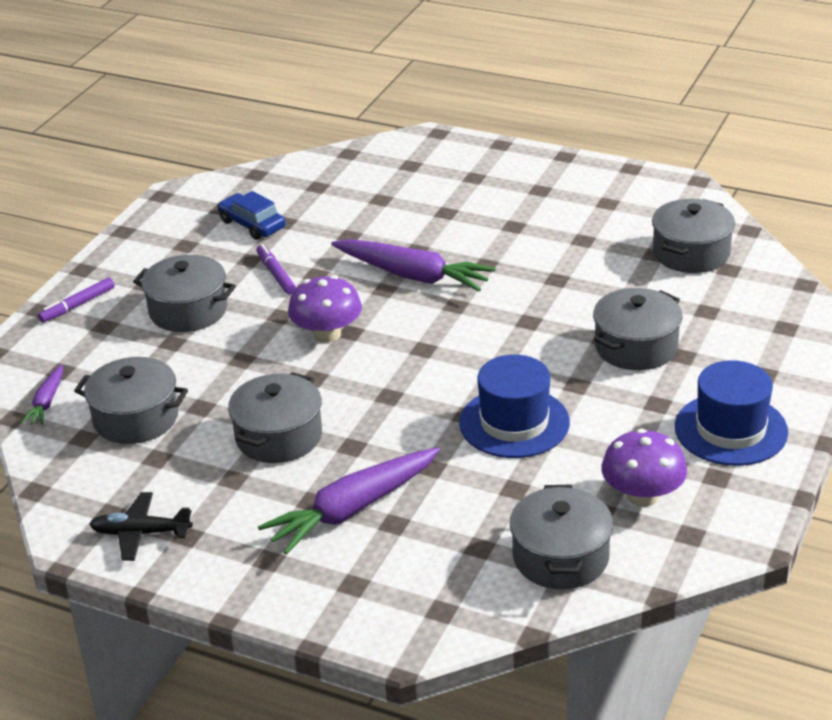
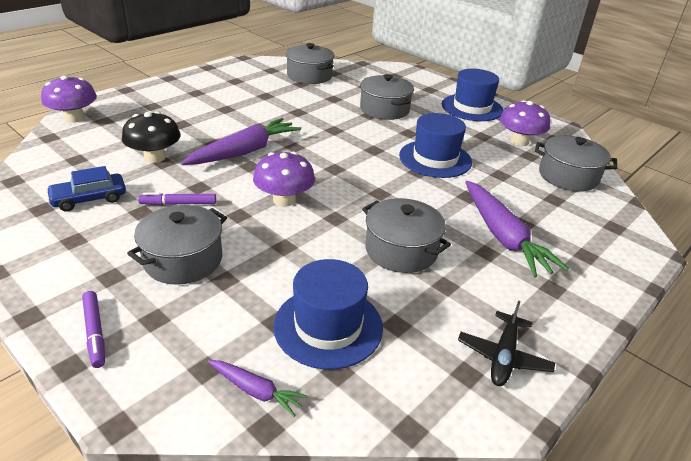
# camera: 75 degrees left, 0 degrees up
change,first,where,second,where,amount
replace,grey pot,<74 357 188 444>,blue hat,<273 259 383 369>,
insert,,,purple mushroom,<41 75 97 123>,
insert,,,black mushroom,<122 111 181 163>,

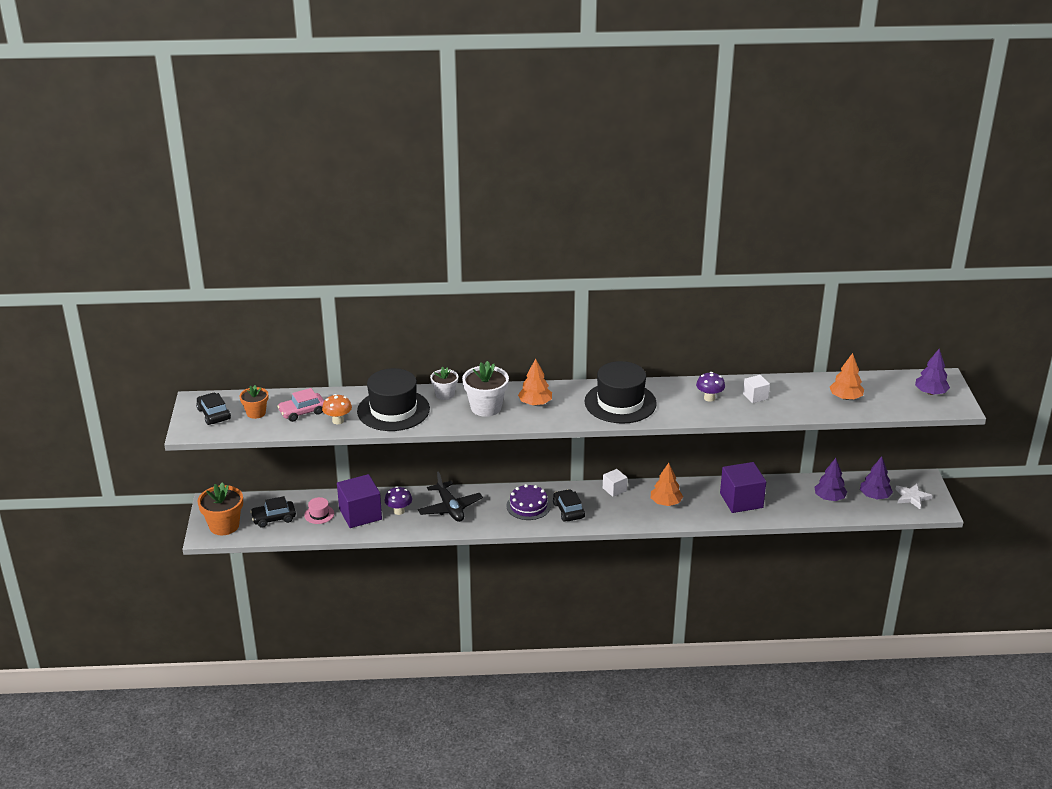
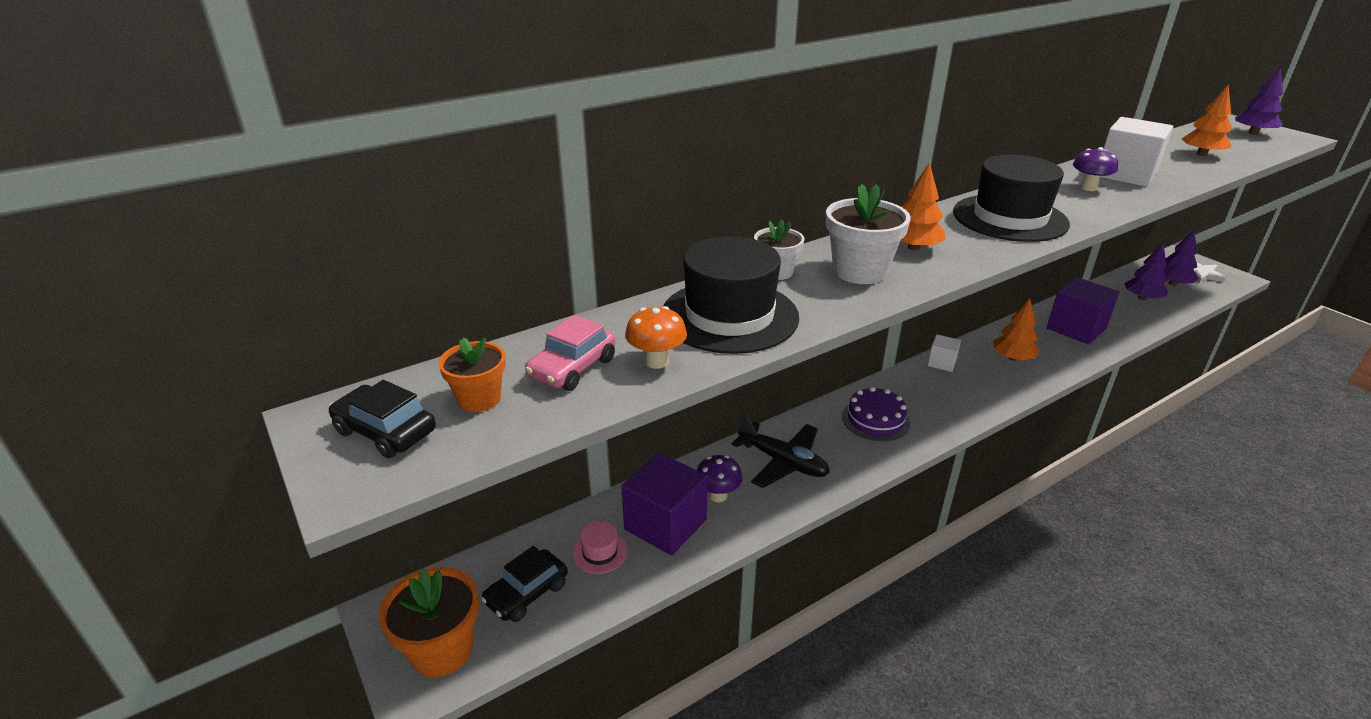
# camera: 30 degrees left, 0 degrees up
change,first,where,second,where,amount
delete,black car,<553 489 585 522>,,,
resize,white cube,<743 375 770 403>,,<1100 117 1173 187>,x1.90

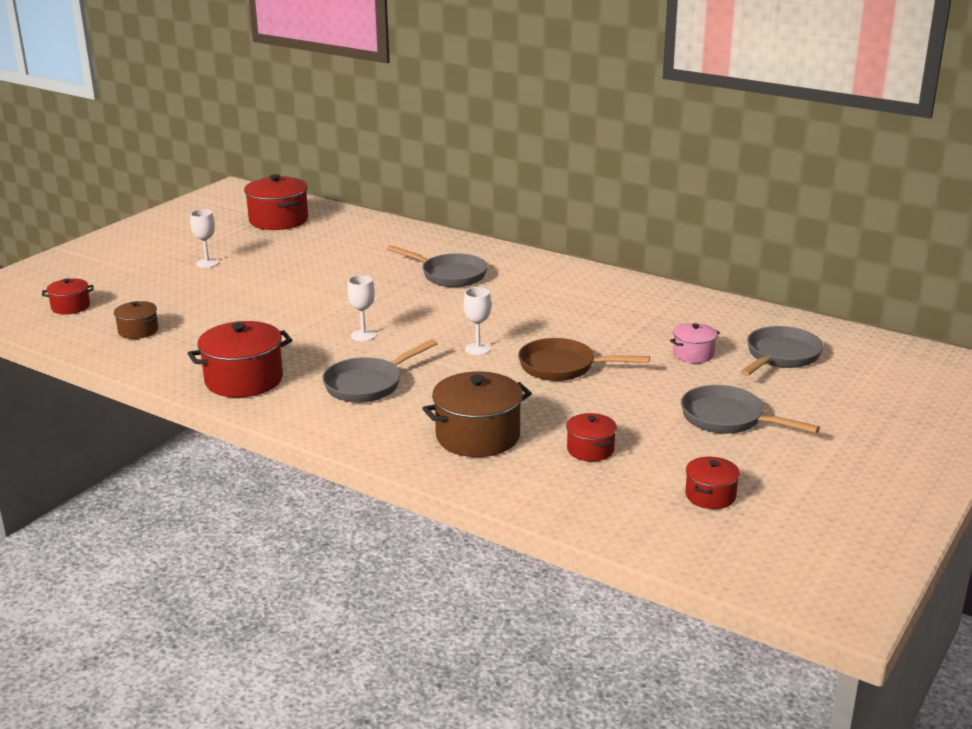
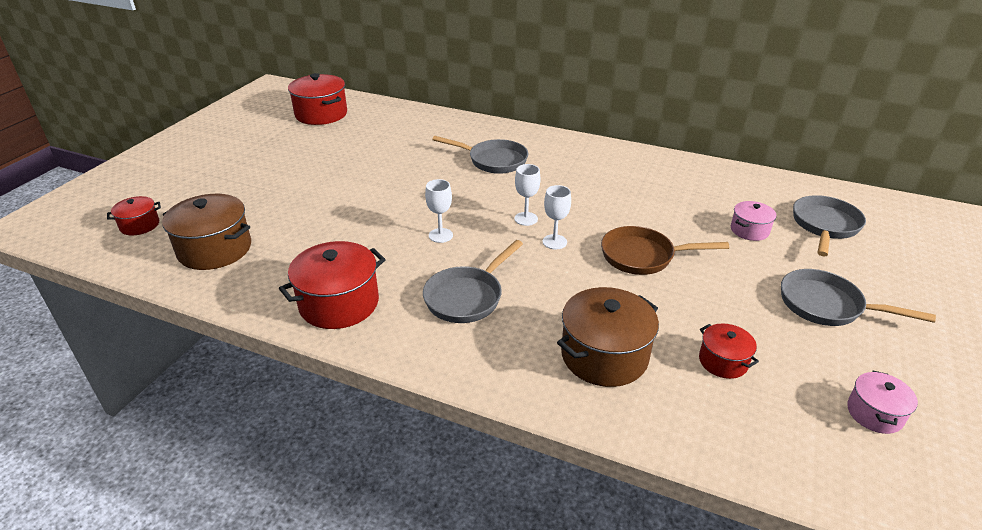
# camera: 10 degrees left, 10 degrees up
change,first,where,second,where,amount
resize,brown pot,<114 301 158 339>,,<162 194 251 270>,x1.82
move,white goblet,<190 209 219 268>,,<514 164 541 226>,
recolor,red pot,<685 457 740 509>,pink pot,<847 371 918 434>,

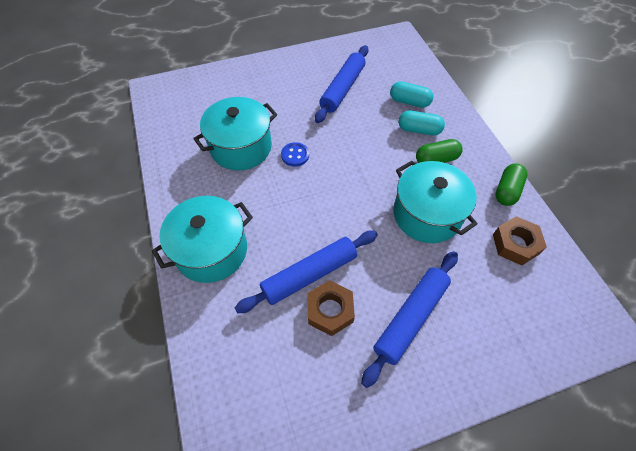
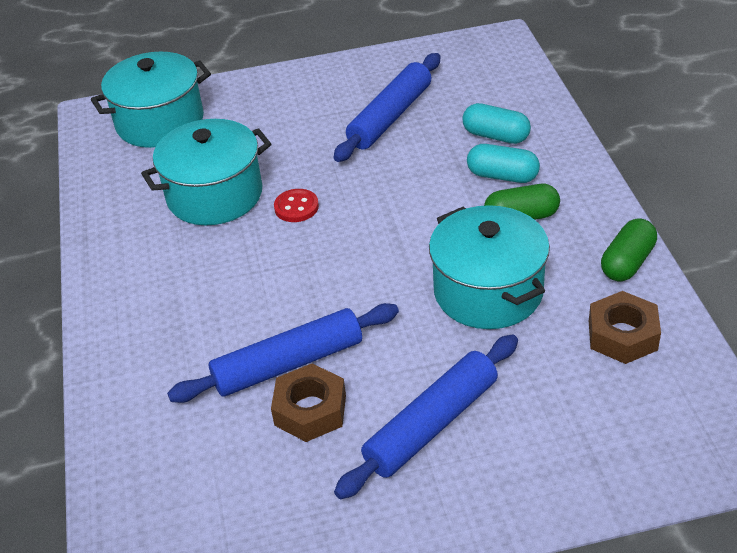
# camera: 10 degrees right, 15 degrees down
change,first,where,second,where,amount
move,turquoise pot,<152 196 253 283>,,<91 52 211 148>,
recolor,blue button,<281 142 309 167>,red button,<274 189 319 222>,

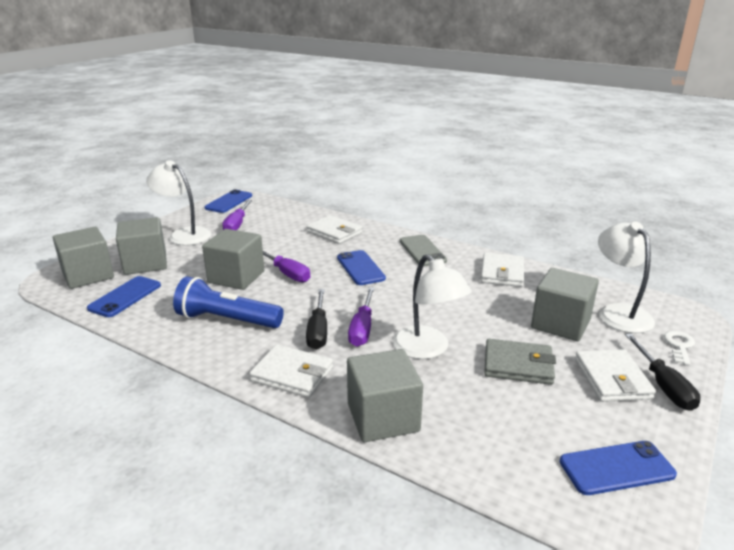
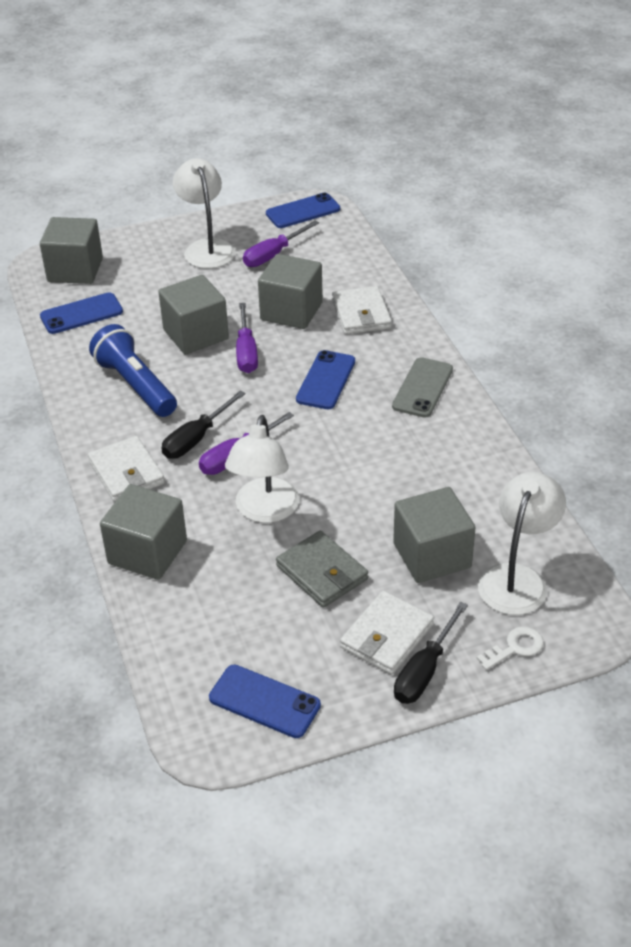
# camera: 40 degrees right, 15 degrees up
change,first,where,second,where,amount
move,grey cube,<116 217 167 275>,,<258 254 323 329>,
delete,white wallet,<481 253 524 287>,,,

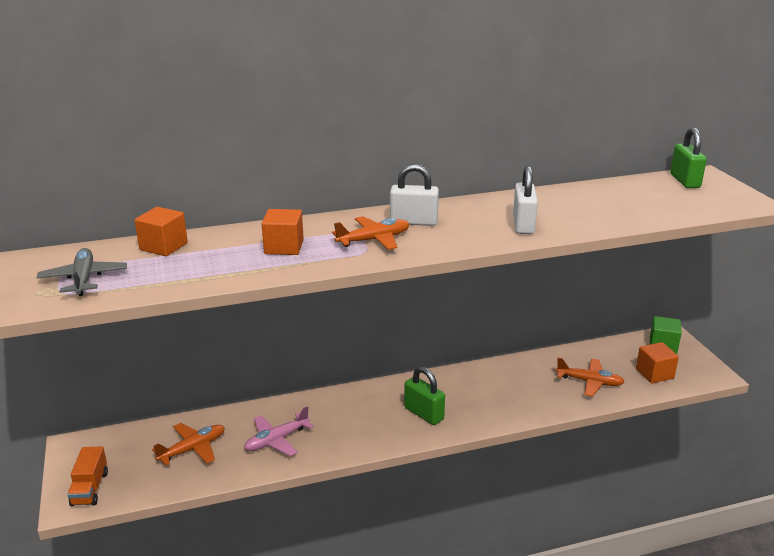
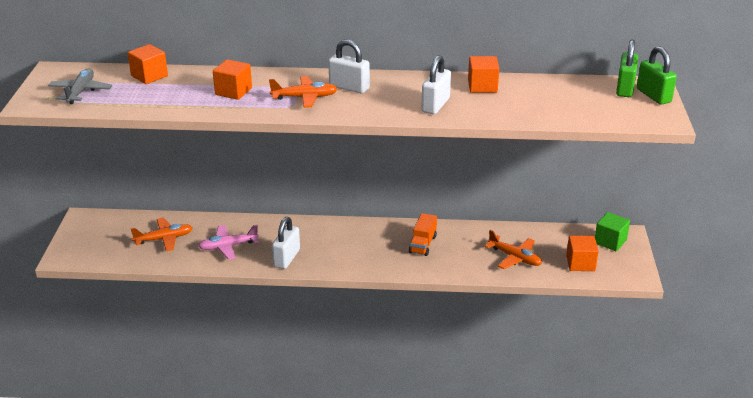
# camera: 20 degrees right, 5 degrees up
change,first,where,second,where,amount
move,orange truck,<67 446 108 506>,,<409 213 437 256>,
move,green padlock,<404 366 445 425>,,<637 46 677 105>,
insert,,,white padlock,<272 217 300 269>,
insert,,,orange cube,<468 56 499 93>,

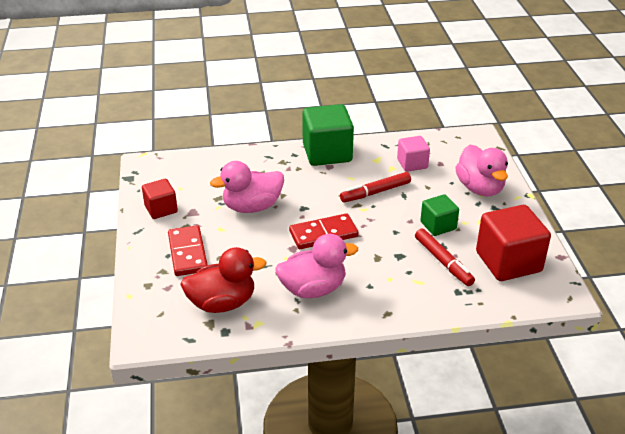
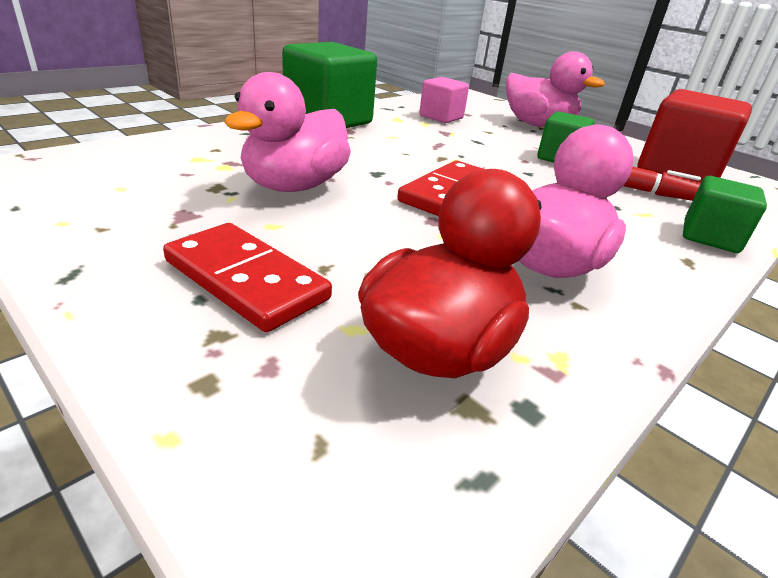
# camera: 40 degrees left, 5 degrees down
change,first,where,second,where,amount
delete,red cube,<142 179 178 219>,,,
delete,red marker,<340 172 411 202>,,,
insert,,,green cube,<683 176 767 253>,

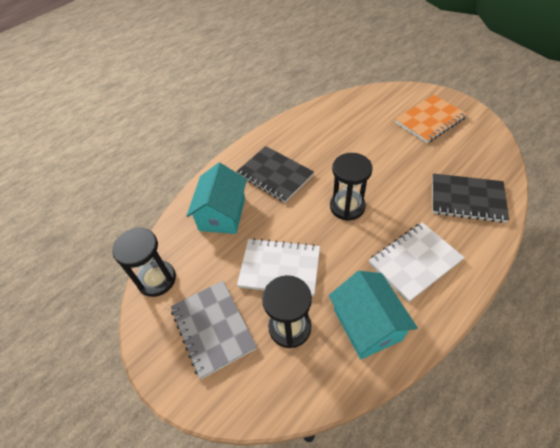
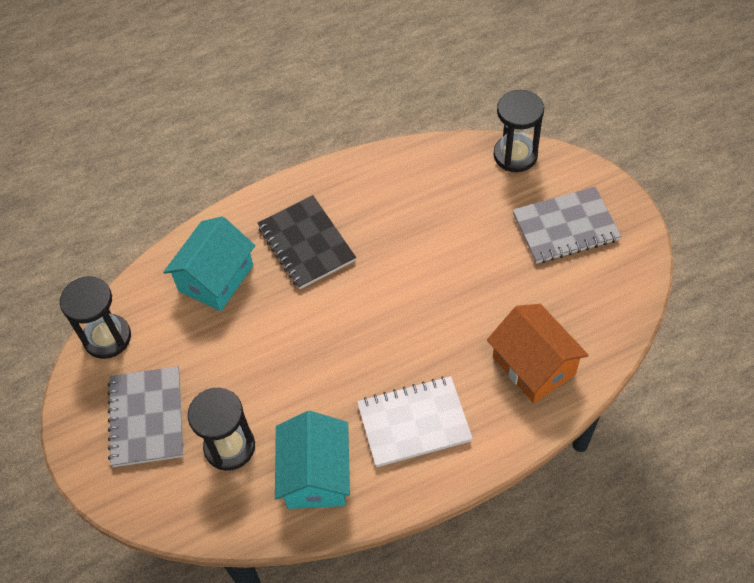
# camera: 20 degrees right, 5 degrees up
change,first,where,second,where,amount
delete,white notebook,<237 238 320 296>,,,
move,black hourglass,<330 153 373 221>,,<493 90 544 172>,
recolor,orange notebook,<395 95 467 143>,grey notebook,<513 187 621 264>,
replace,black notebook,<432 173 509 223>,orange house,<487 304 589 403>,

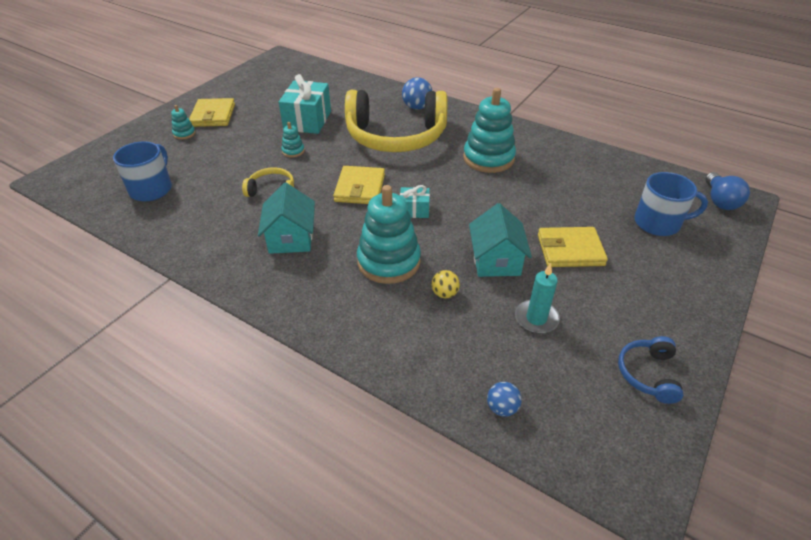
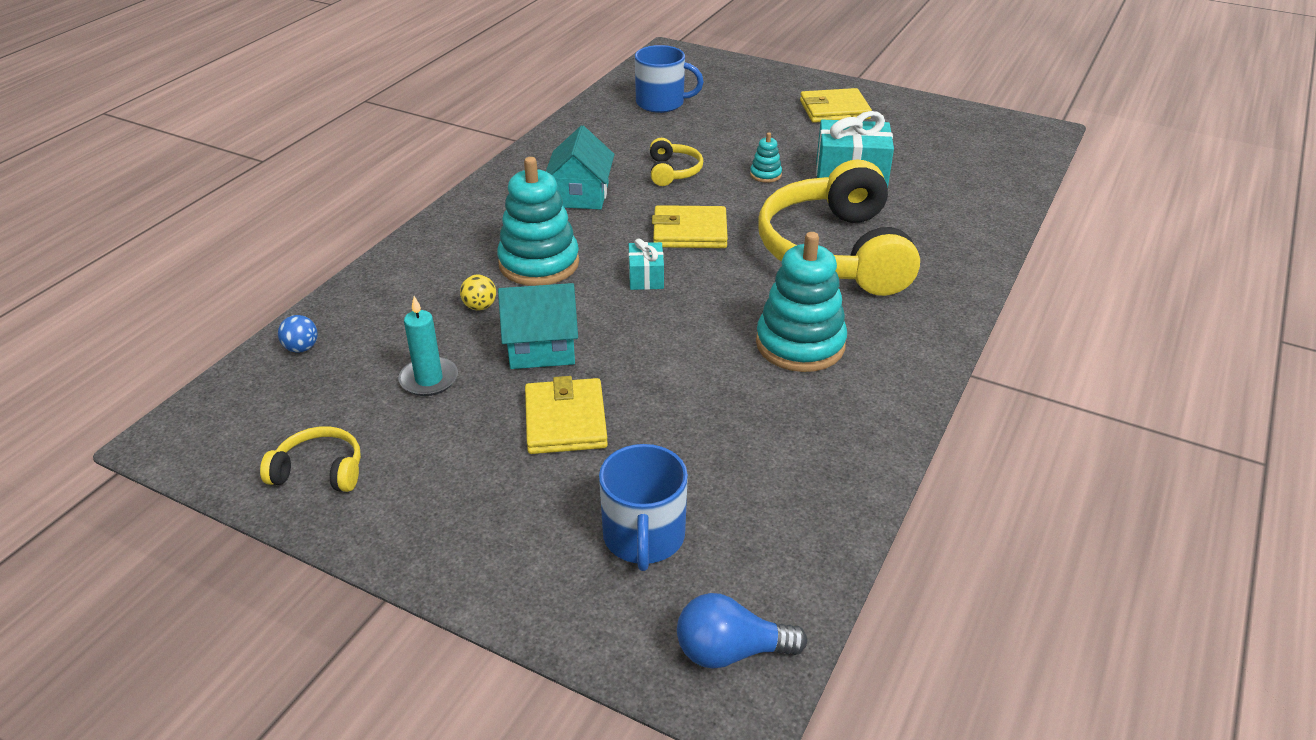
# camera: 85 degrees right, 5 degrees down
change,first,where,second,where,amount
delete,turquoise stacking toy,<171 105 195 139>,,,
rotate,turquoise house,<258 183 315 254>,,<546 125 615 210>,75 degrees counterclockwise
delete,blue ball,<402 77 432 110>,,,
recolor,blue headphones,<618 336 683 404>,yellow headphones,<260 426 361 492>,

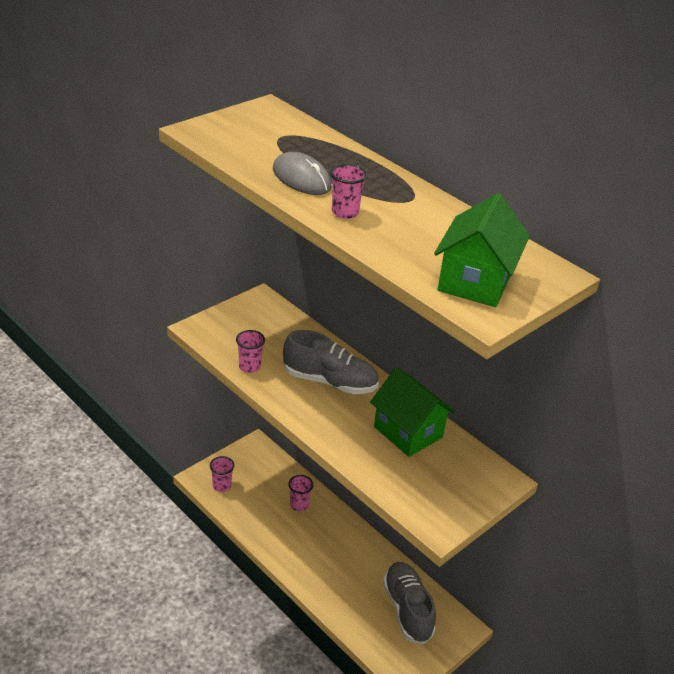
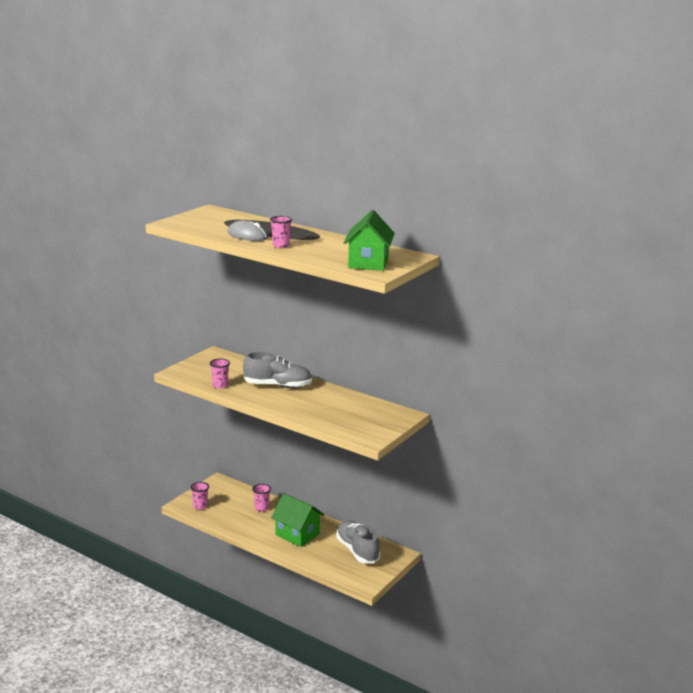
# camera: 10 degrees left, 15 degrees down
change,first,where,second,where,amount
move,green house,<370 367 455 457>,,<271 493 324 547>,

